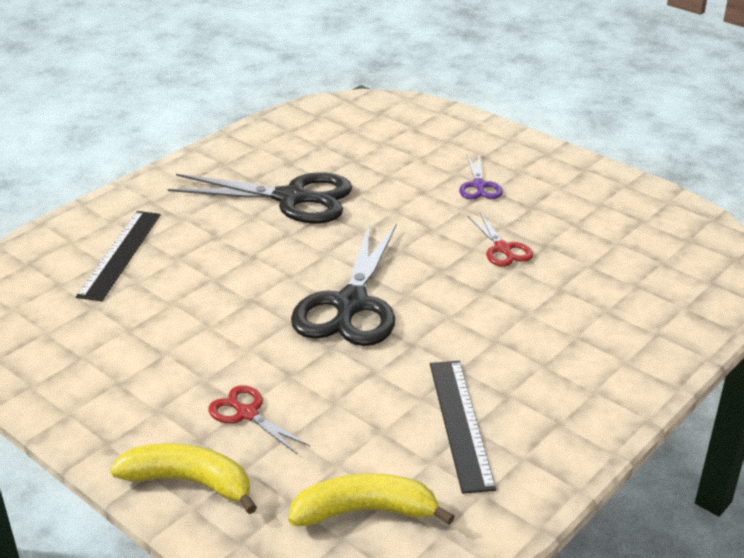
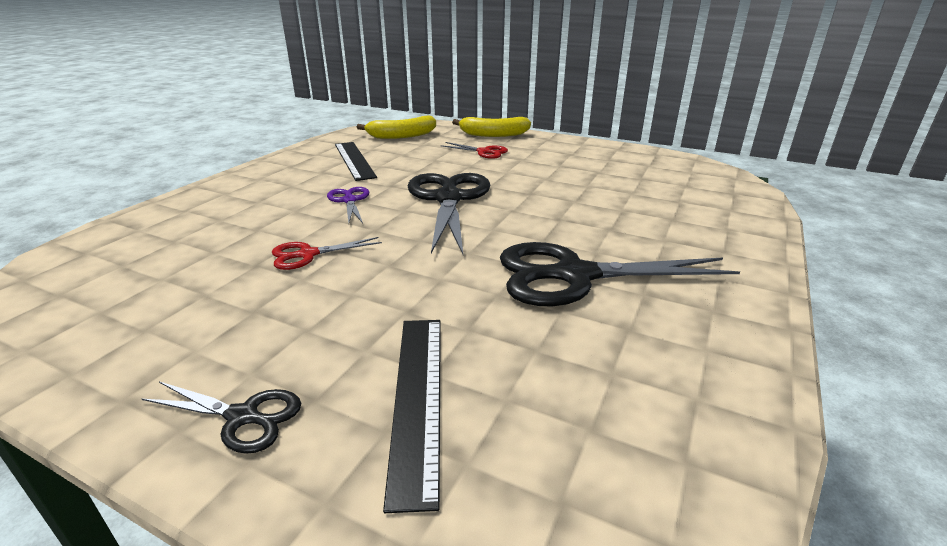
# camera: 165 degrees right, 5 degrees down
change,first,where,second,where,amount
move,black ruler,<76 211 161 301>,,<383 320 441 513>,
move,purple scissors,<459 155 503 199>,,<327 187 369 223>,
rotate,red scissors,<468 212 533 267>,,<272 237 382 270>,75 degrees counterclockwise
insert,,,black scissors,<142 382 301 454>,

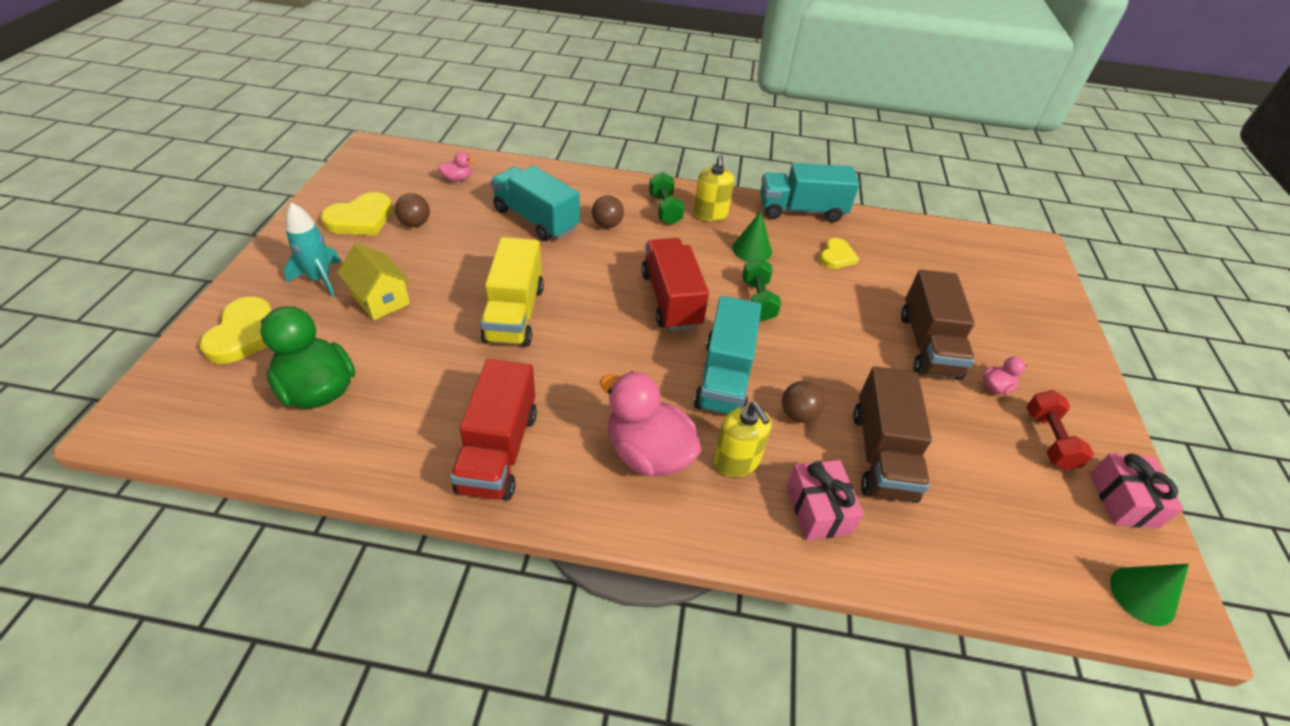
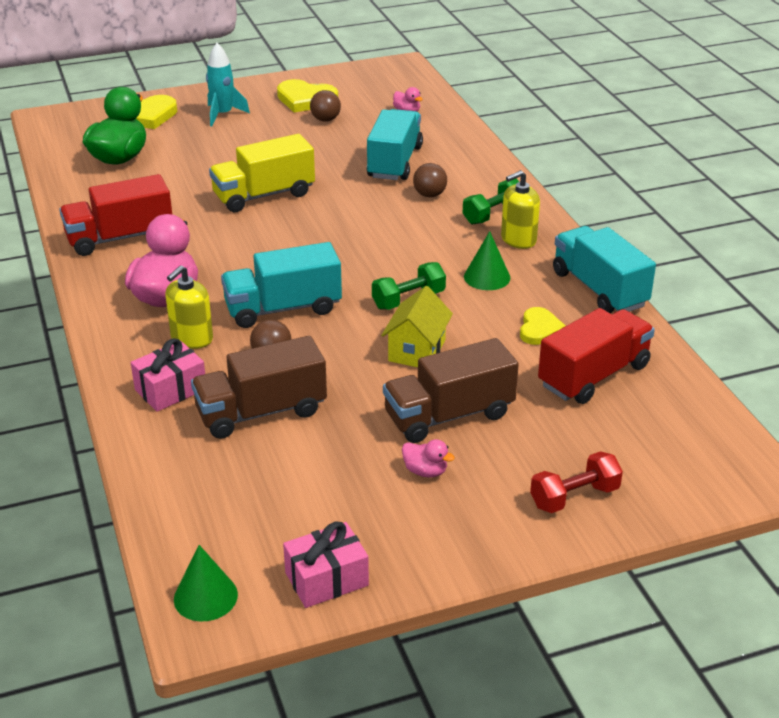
# camera: 65 degrees right, 10 degrees down
change,first,where,second,where,amount
move,yellow house,<337 243 411 320>,,<381 286 453 367>,
move,red truck,<641 238 709 331>,,<538 308 655 404>,
rotate,yellow heart,<819 238 859 269>,,<520 307 566 345>,75 degrees counterclockwise
move,red dumbbell,<1027 390 1094 471>,,<530 451 623 513>,

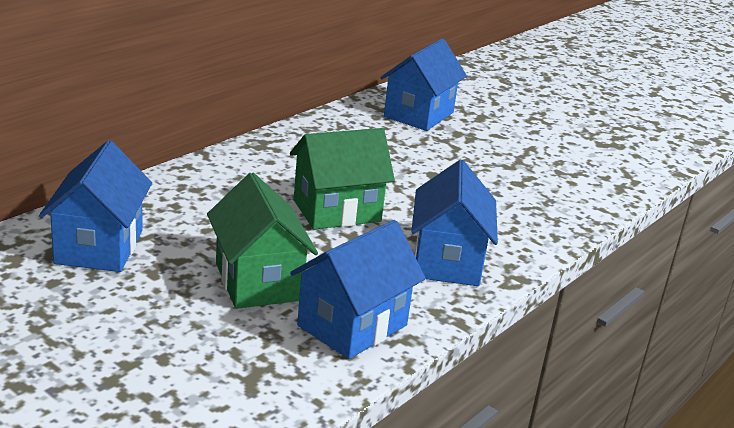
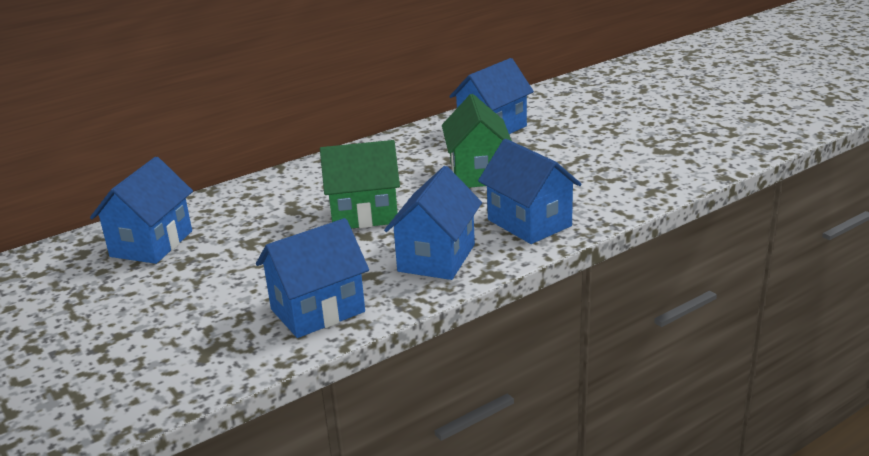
# camera: 20 degrees right, 0 degrees up
change,first,where,second,where,amount
move,green house,<207 172 318 309>,,<442 94 512 188>,
insert,,,blue house,<478 139 582 244>,

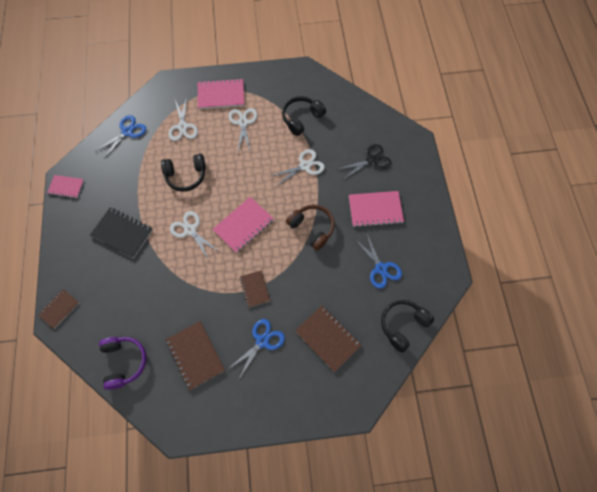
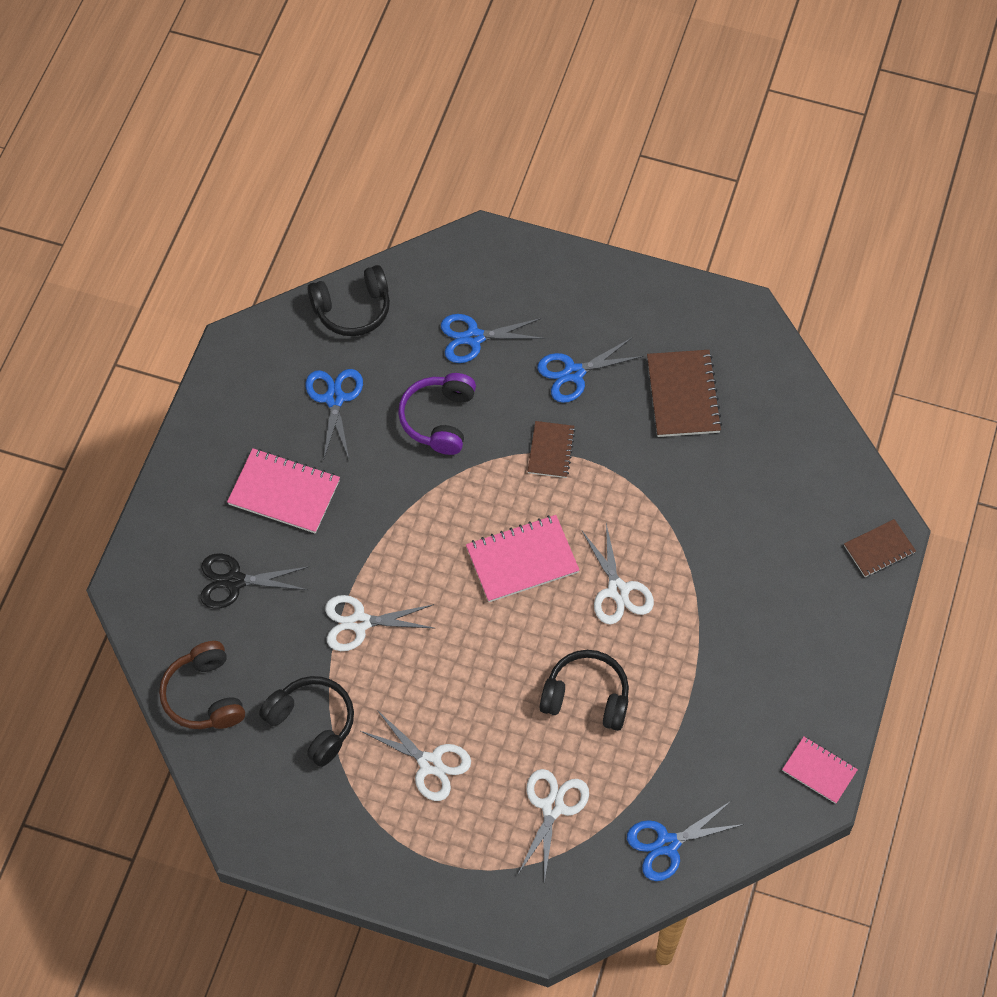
# camera: 155 degrees left, 5 degrees down
change,first,where,second,where,amount
delete,black notebook,<90 207 153 258>,,,
move,purple headphones,<99 337 146 390>,,<398 373 476 455>,
delete,pink notebook,<198 78 244 109>,,,
rotate,white scissors,<229 108 258 152>,,<361 710 471 801>,75 degrees counterclockwise
rotate,black headphones,<282 96 326 136>,,<259 676 354 767>,120 degrees counterclockwise
move,brown headphones,<286 204 335 250>,,<159 641 245 729>,
replace,brown notebook,<295 306 362 372>,blue scissors,<441 314 546 363>,

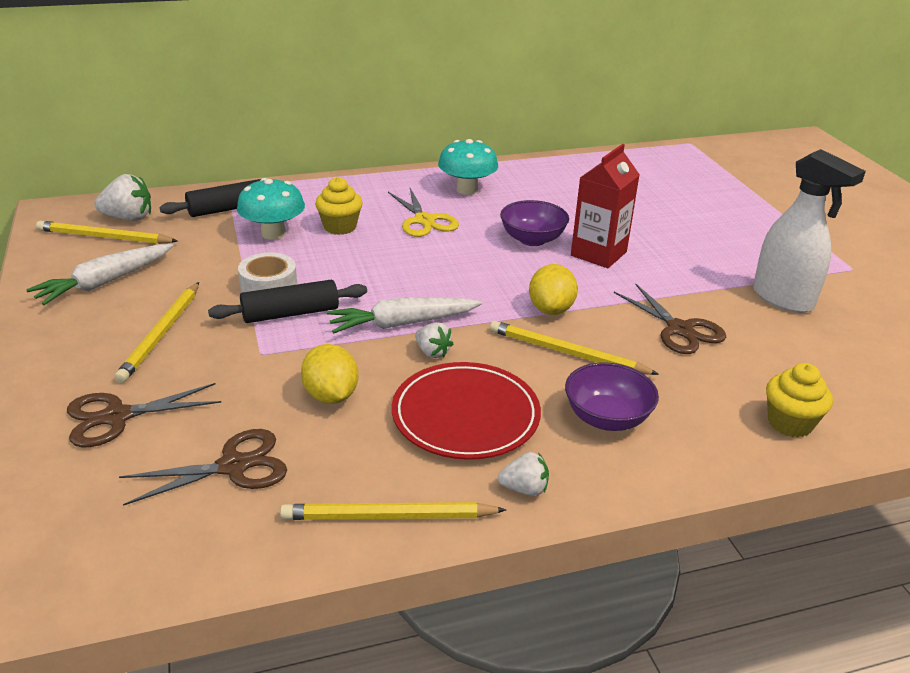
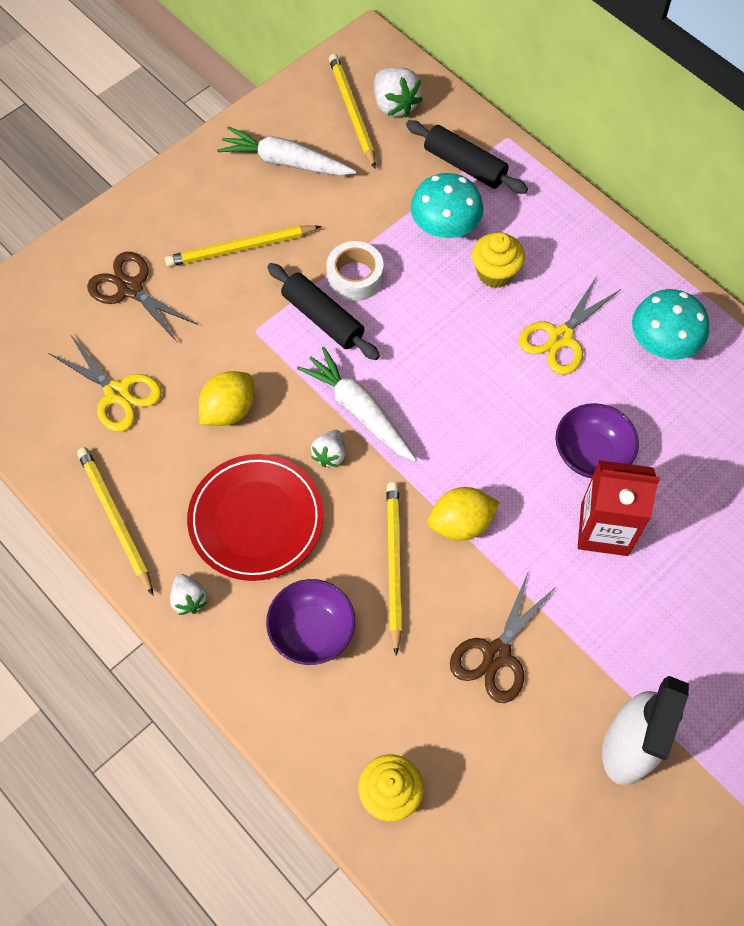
# camera: 65 degrees right, 30 degrees up
change,first,where,second,where,amount
recolor,brown scissors,<119 429 287 506>,yellow scissors,<48 334 162 432>,

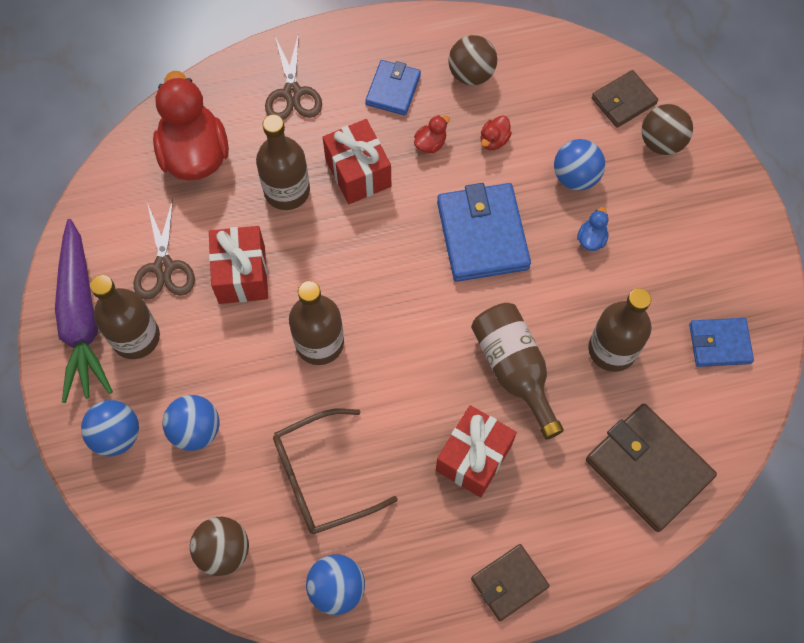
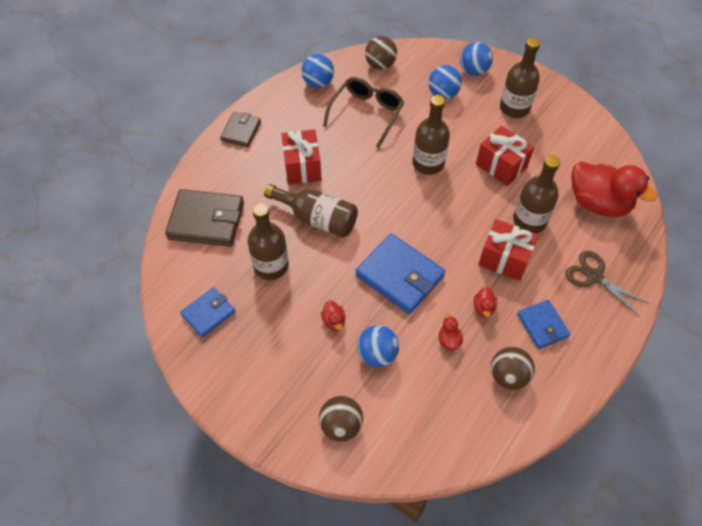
# camera: 140 degrees right, 10 degrees down
change,first,where,second,where,amount
delete,purple carrot,<55 219 113 403>,,,
delete,brown scissors,<133 199 195 300>,,,
recolor,blue duck,<577 207 609 251>,red duck,<321 300 346 331>,
delete,brown wallet,<592 70 658 128>,,,

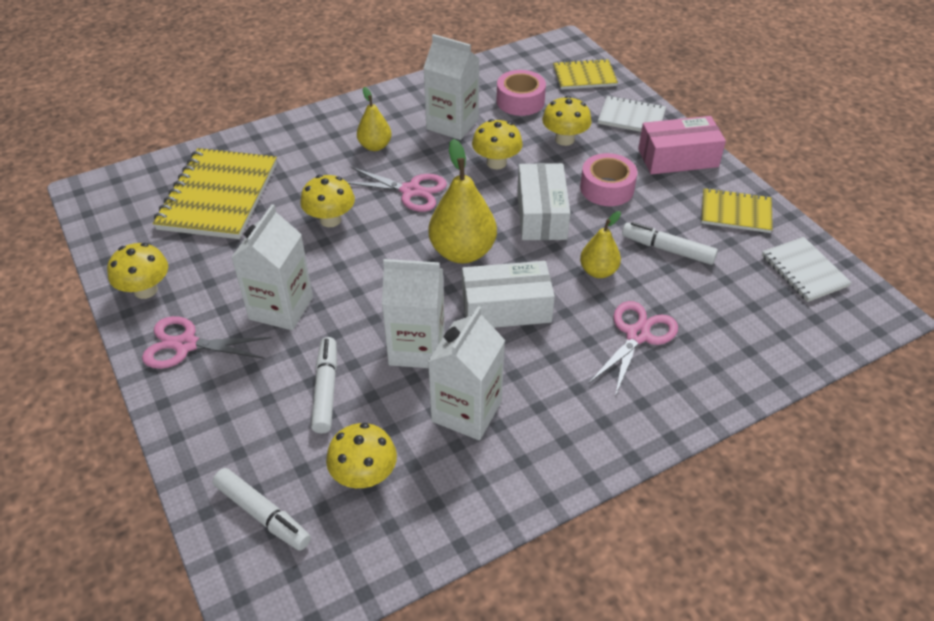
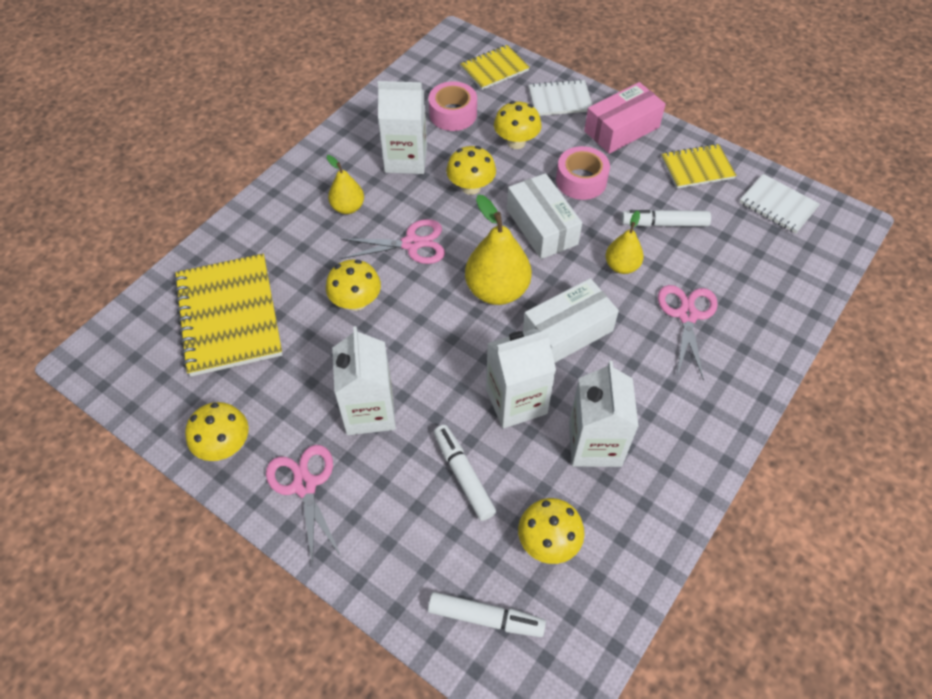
# camera: 25 degrees left, 10 degrees up
change,first,where,second,where,amount
rotate,pink scissors,<142 316 271 369>,,<266 445 341 568>,90 degrees clockwise

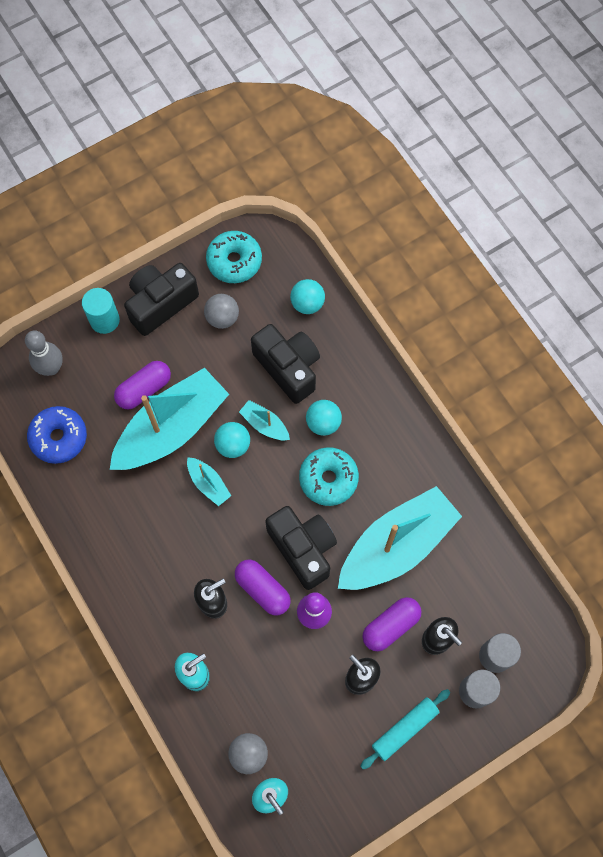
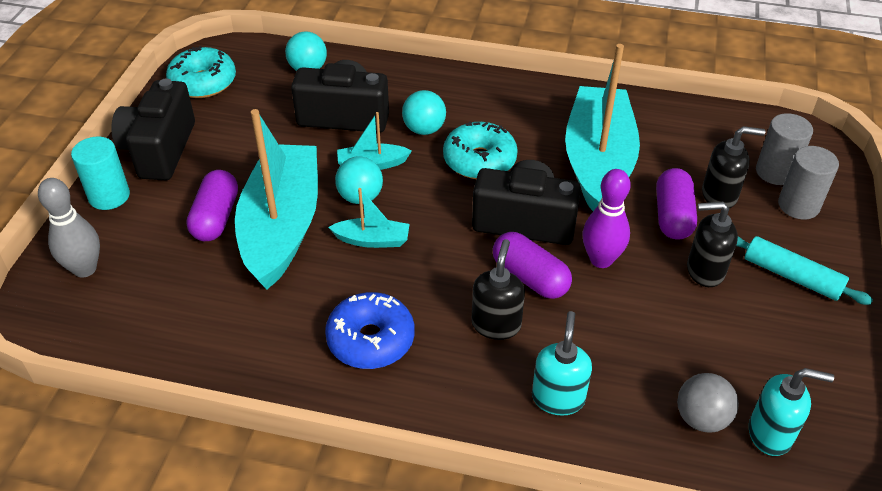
# camera: 45 degrees left, 25 degrees down
change,first,where,second,where,amount
move,blue donut,<27 406 87 464>,,<325 292 415 369>,
delete,grey ball,<204 294 239 329>,,,
rotate,purple capsule,<235 560 291 615>,,<493 232 572 299>,45 degrees clockwise
rotate,turquoise rolling pin,<360 689 450 769>,,<736 236 873 305>,60 degrees counterclockwise

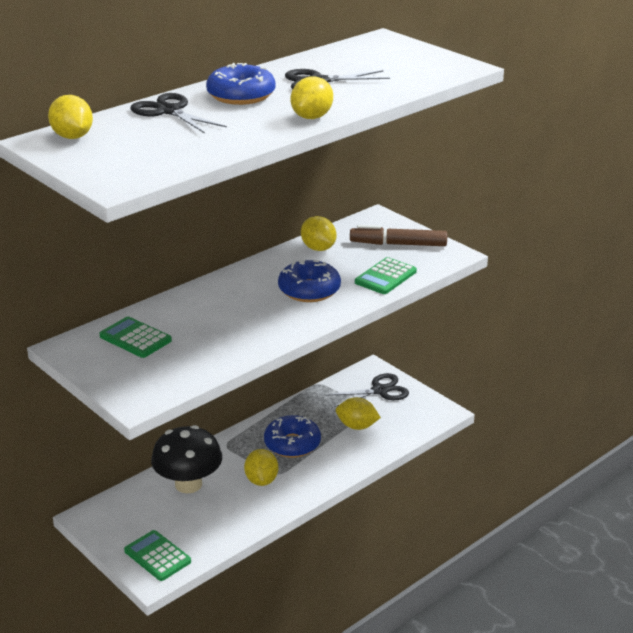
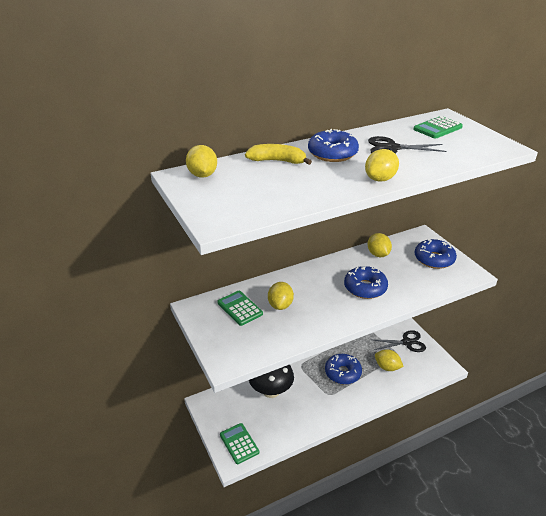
# camera: 15 degrees right, 5 degrees up
change,first,where,second,where,amount
replace,black scissors,<130 93 227 134>,yellow banana,<245 144 312 165>,
move,yellow lemon,<244 449 278 486>,,<268 282 294 310>,
replace,brown marker,<350 225 447 246>,blue donut,<415 239 457 269>,
move,green calculator,<355 257 417 294>,,<413 116 463 139>,

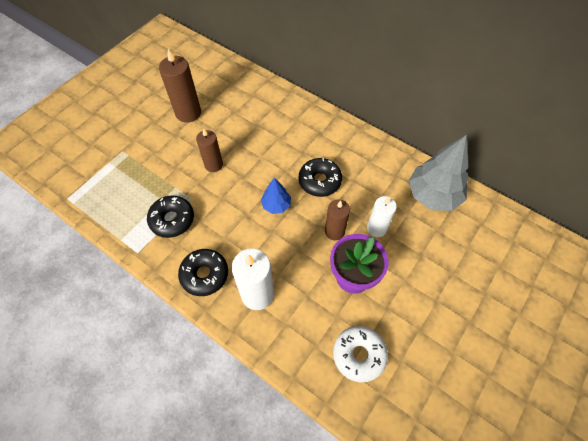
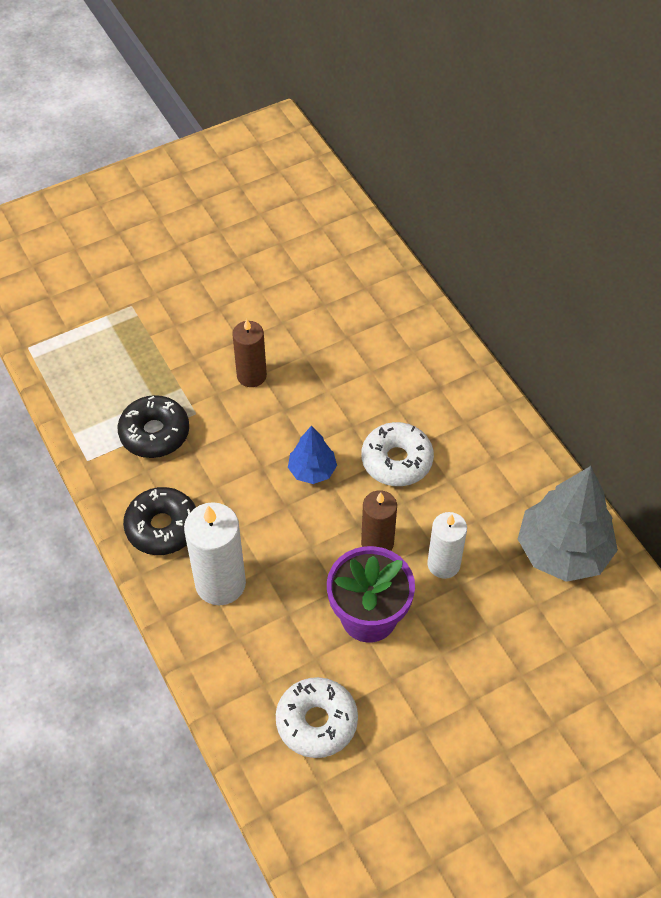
# camera: 25 degrees right, 5 degrees down
change,first,where,second,where,amount
delete,brown candle,<159 49 201 123>,,,
recolor,black donut,<299 158 342 197>,white donut,<362 422 434 486>,

